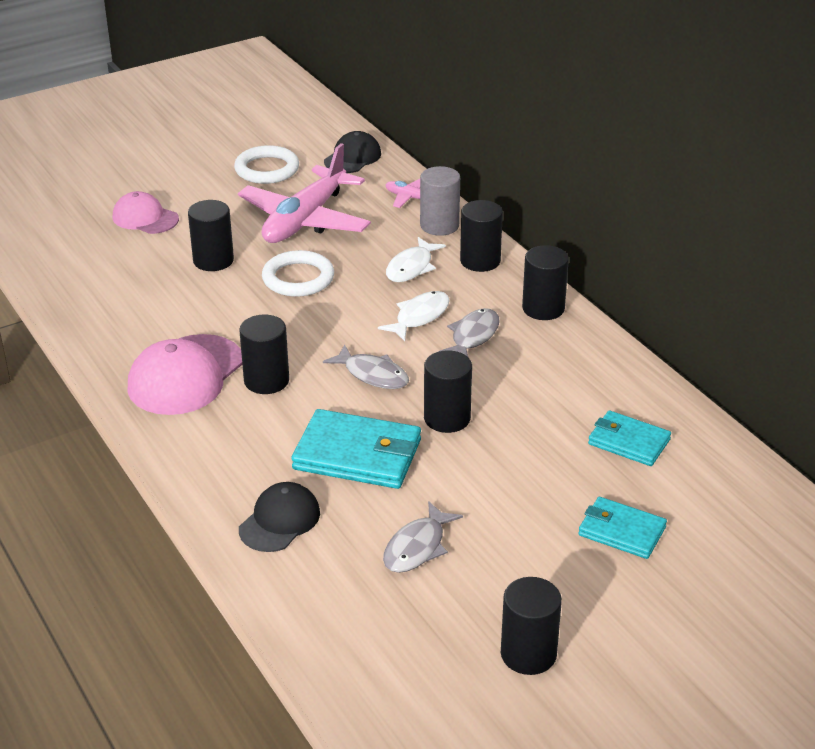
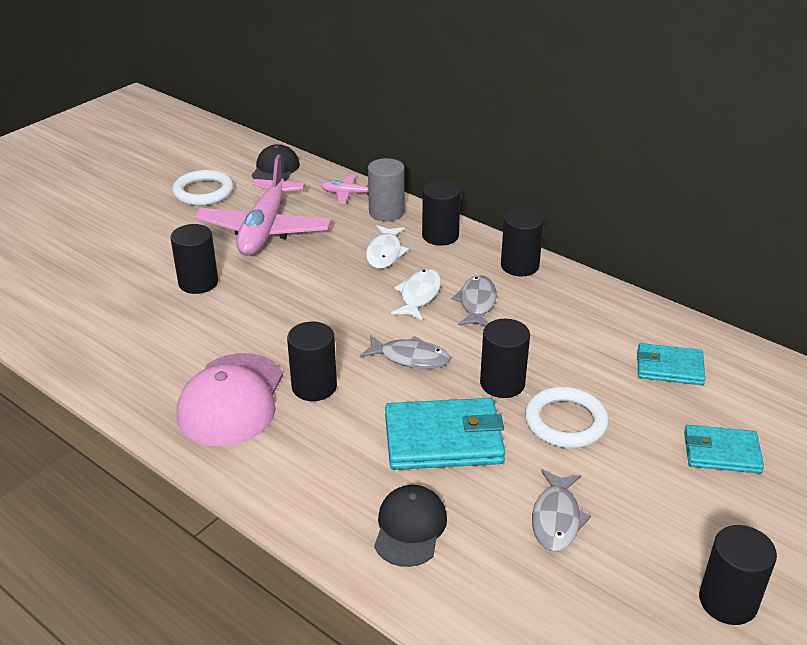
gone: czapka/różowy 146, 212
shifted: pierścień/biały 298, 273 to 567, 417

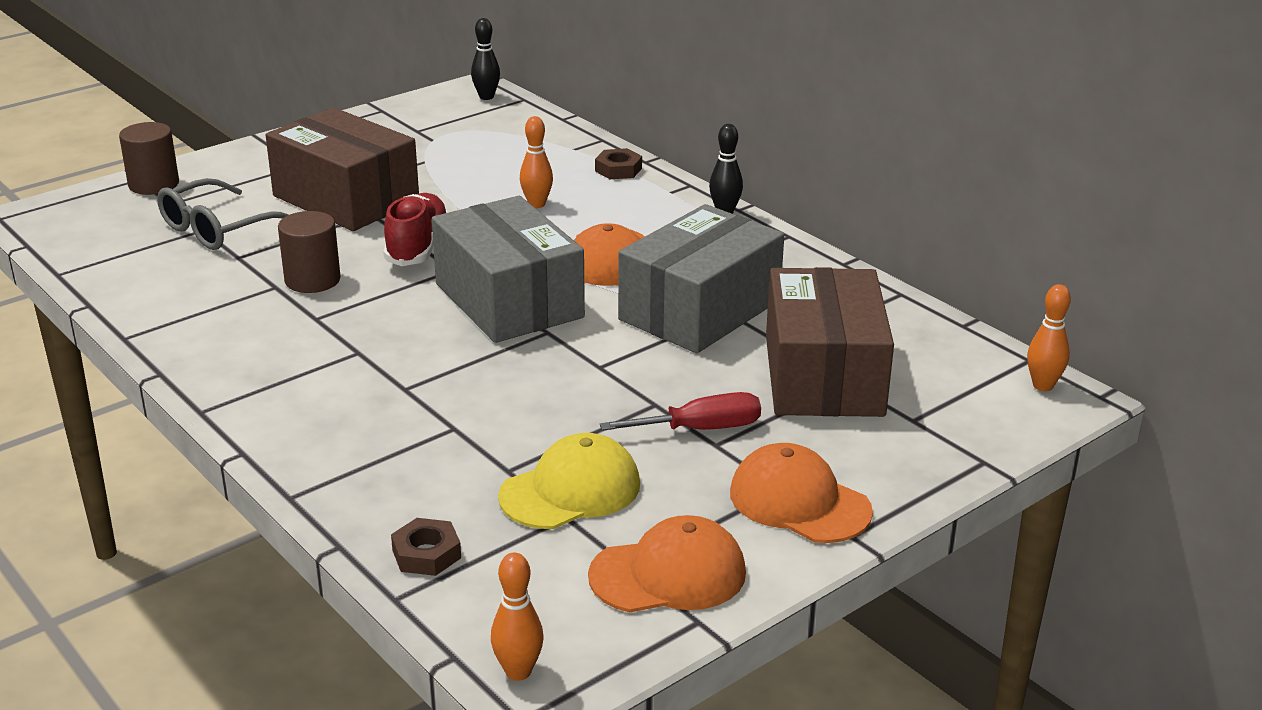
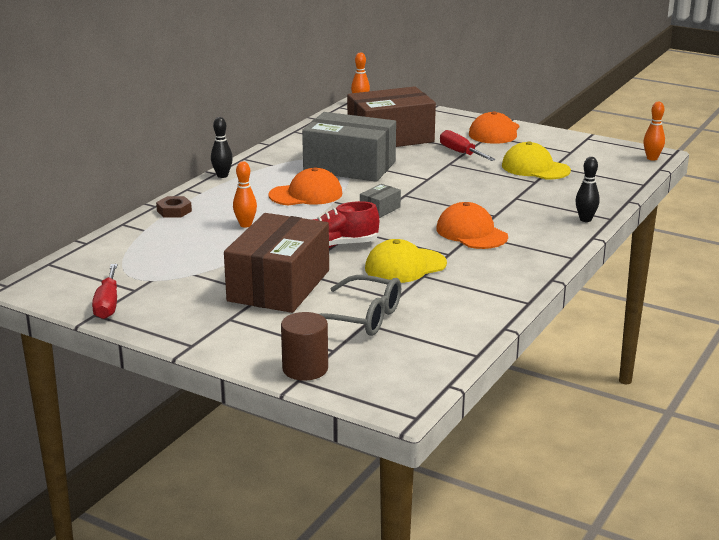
gone: nakrętka/brązowy 426, 547
new: śrubokręt/czerwony 105, 291
shifted: kręgiel/czarny 485, 59 to 587, 189; czapka/pomarańczowy 667, 563 to 472, 225
swapped: walec/brązowy 309, 252 to czapka/żółty 406, 261
scaled: pudełko/szary 508, 269 = 380, 201 x0.41

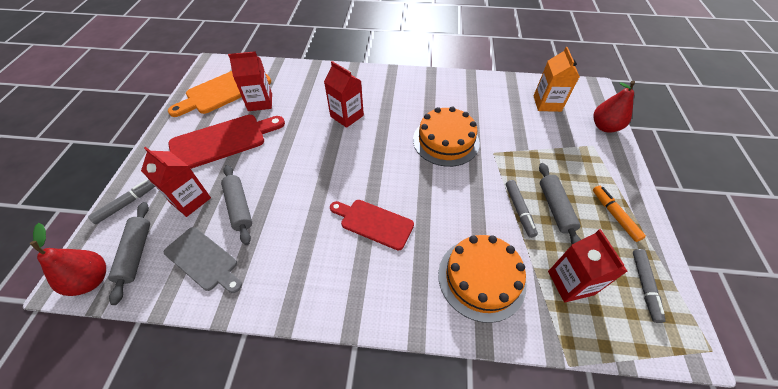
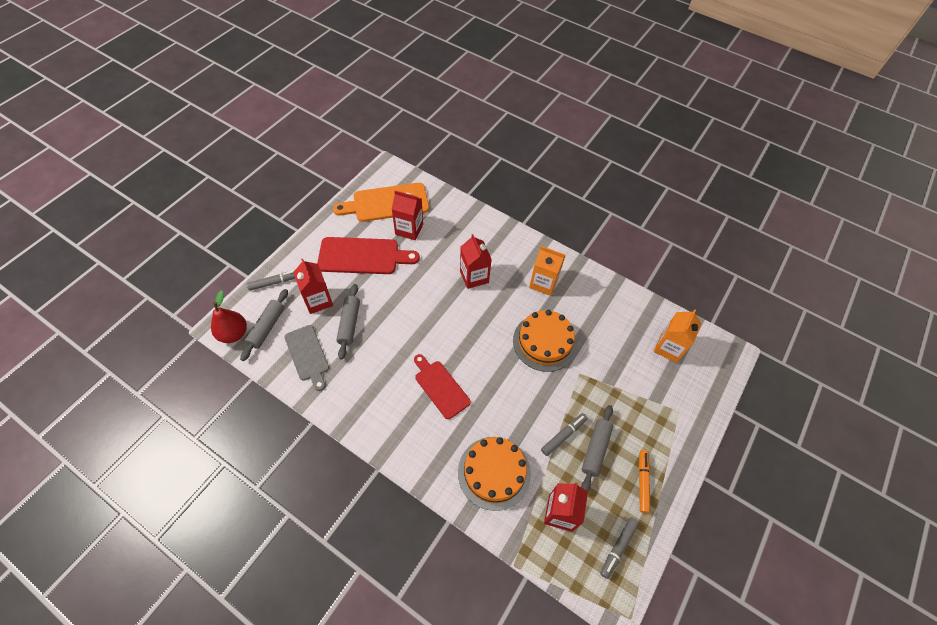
gone: gruszka/czerwony 614, 107
new: karton mleka/pomarańczowy 547, 271
rotated: flamaster/szary 522, 209 = 564, 434 150 degrees counterclockwise

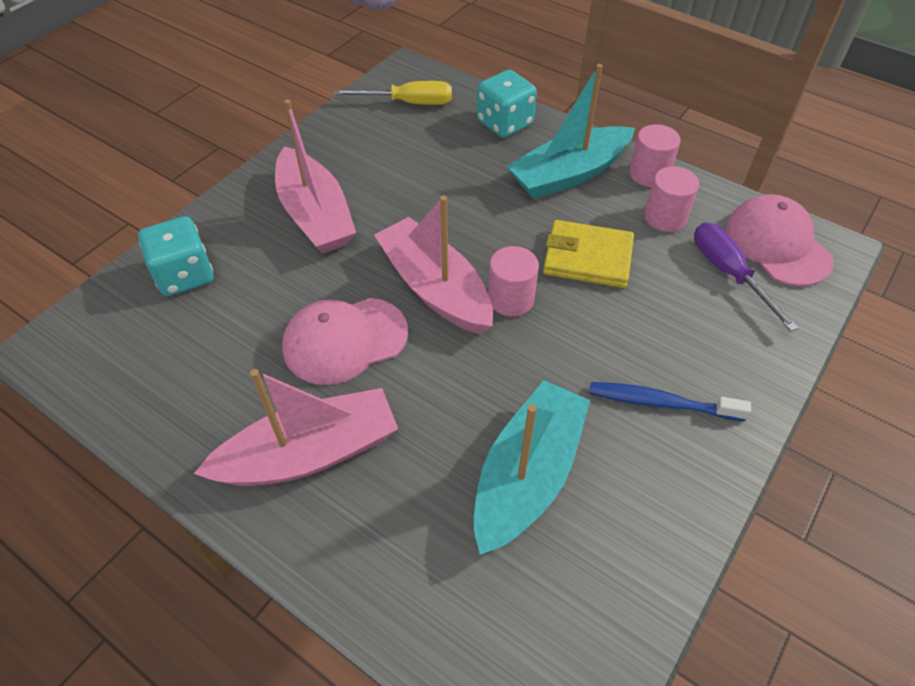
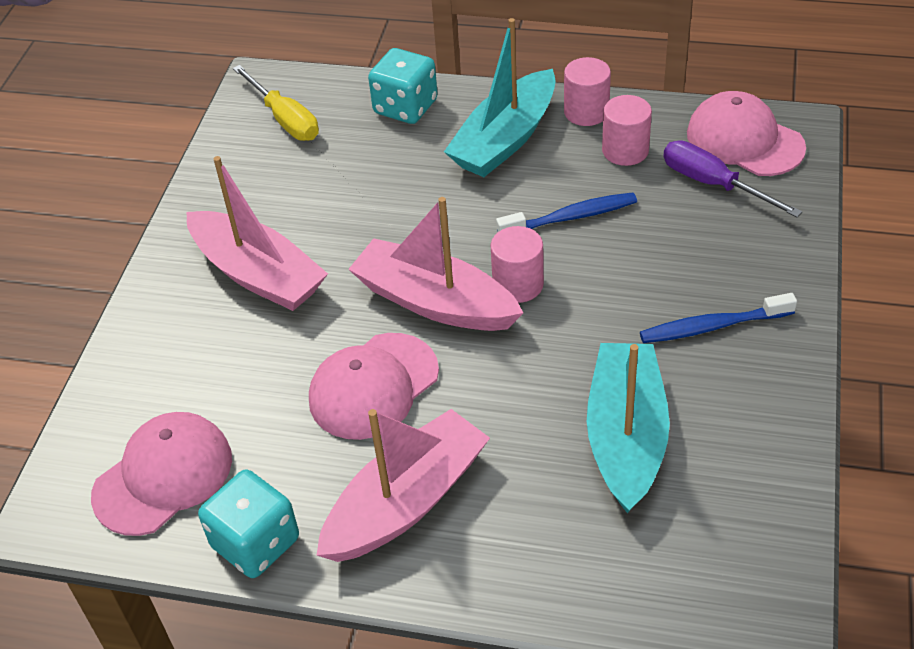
new: czapka/różowy 161, 474
shifted: kostka do gry/turkusowy 175, 256 to 248, 524
swapped: portfel/żółty 588, 254 to szczoteczka do zębów/niebieski 566, 212
rotated: śrubokręt/żółty 393, 93 = 276, 103 75 degrees clockwise

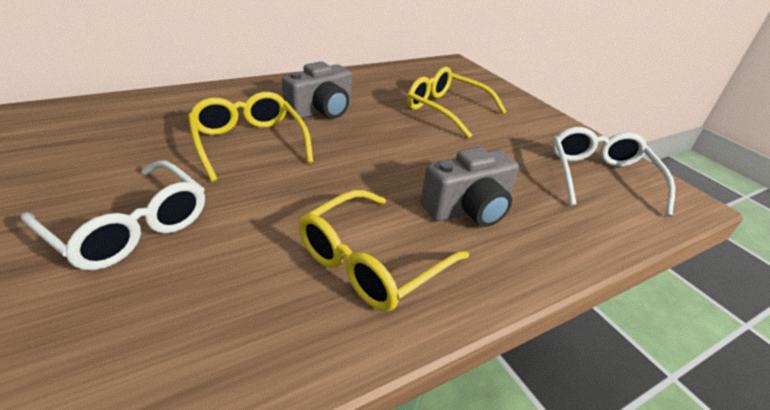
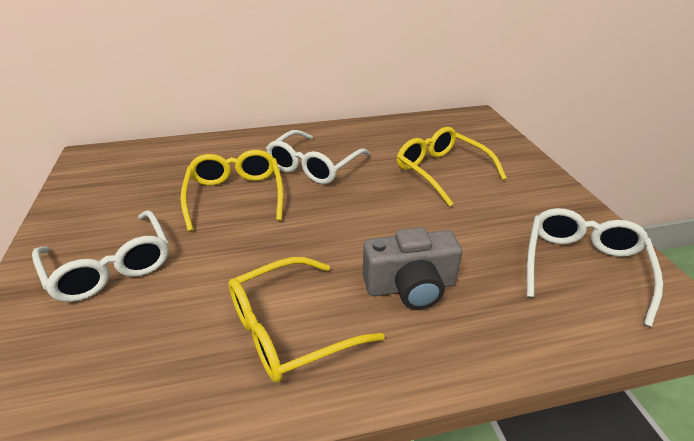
swapped: aparat fotograficzny/szary 317, 90 to okulary/biały 318, 157

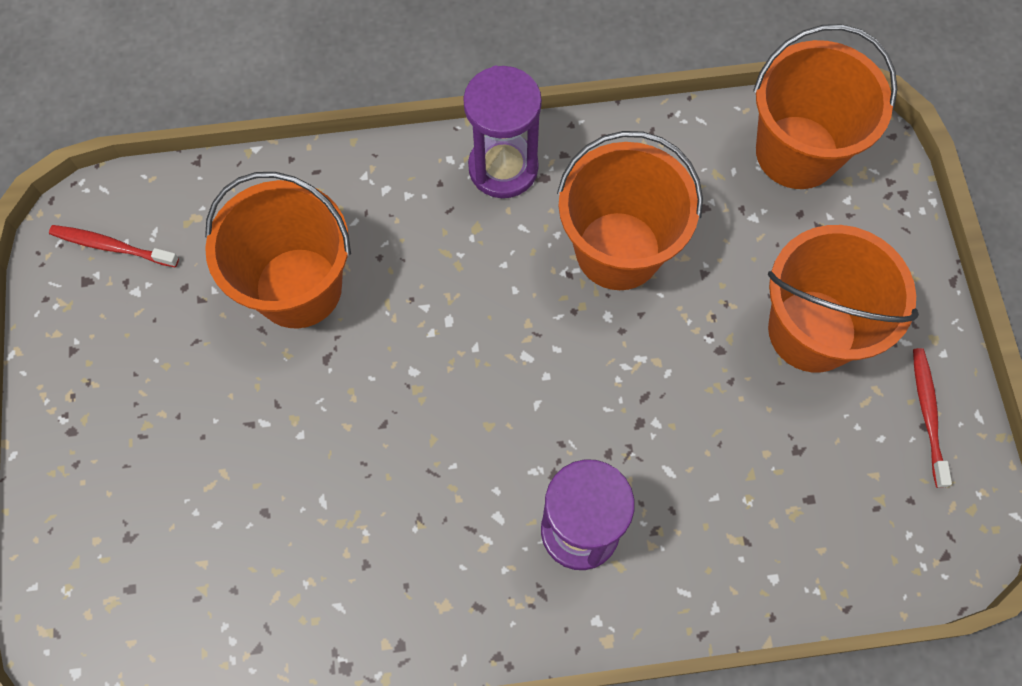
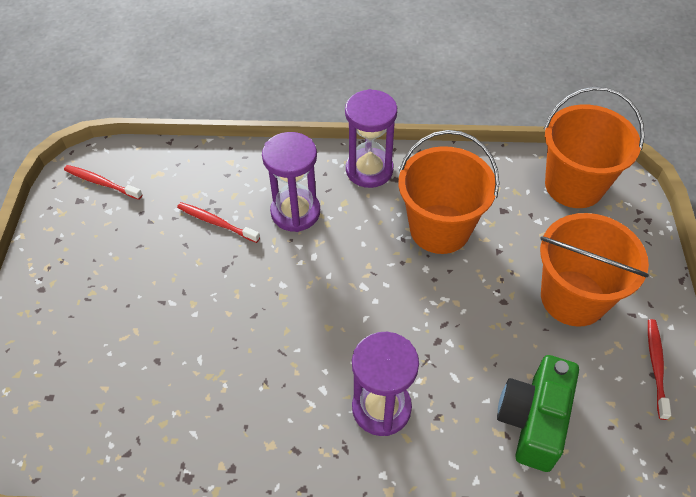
new: klepsydra/fioletowy 291, 182; aparat fotograficzny/zielony 538, 413
swapped: wiadro/pomarańczowy 278, 250 to szczoteczka do zębów/czerwony 218, 222

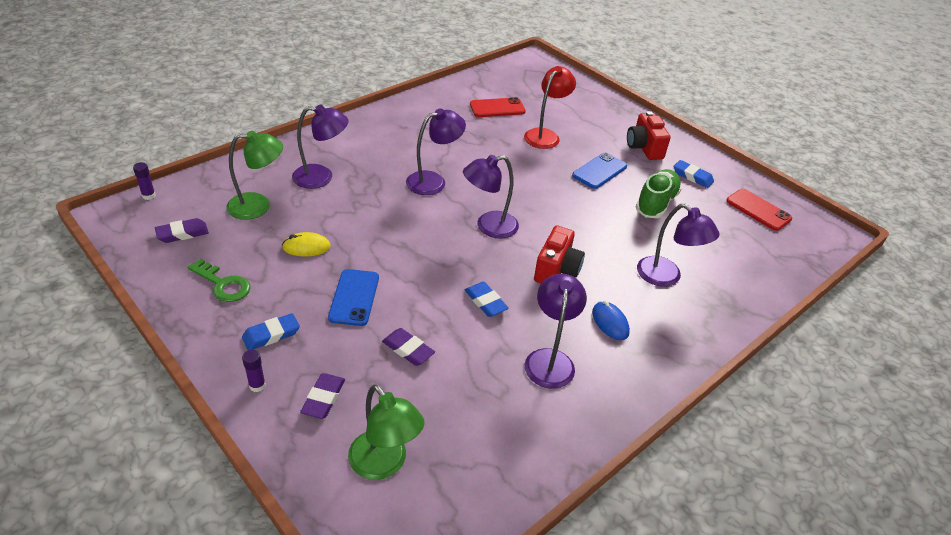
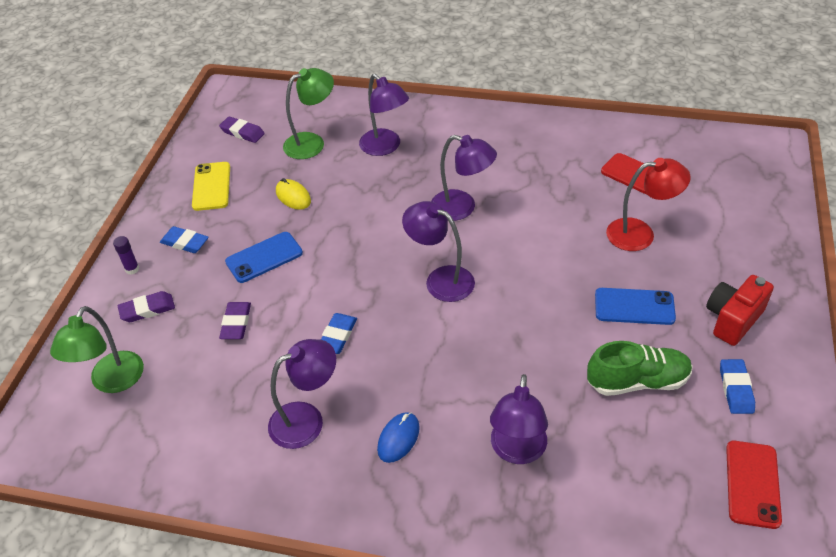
gone: klej w sztyfcie/fioletowy 144, 181; aparat fotograficzny/czerwony 559, 254
swapped: klucz/zielony 219, 280 to telefon/żółty 211, 186
rotated: lampka/zielony 254, 175 = 308, 113 75 degrees counterclockwise

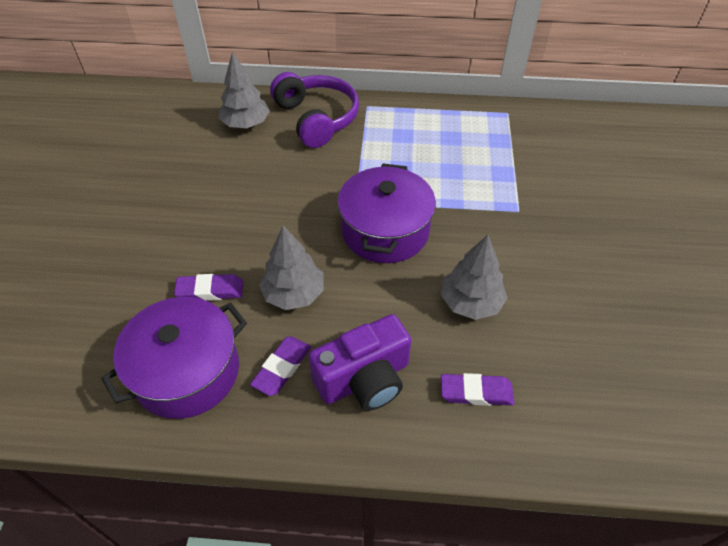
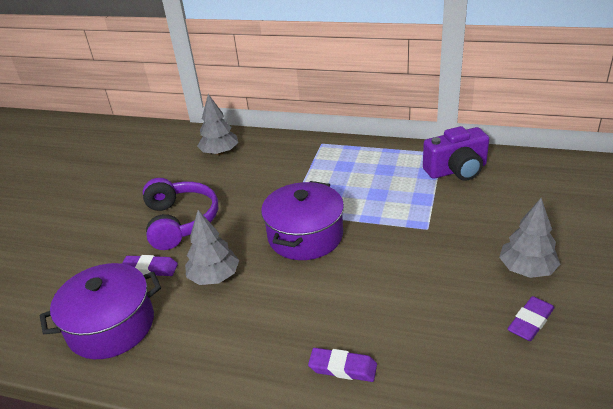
shifted: słuchawki/fioletowy 314, 110 to 180, 214; drzewko/szary 474, 277 to 529, 238; aparat fotograficzny/fioletowy 360, 362 to 456, 153; gumka do mazania/fioletowy 280, 366 to 531, 318

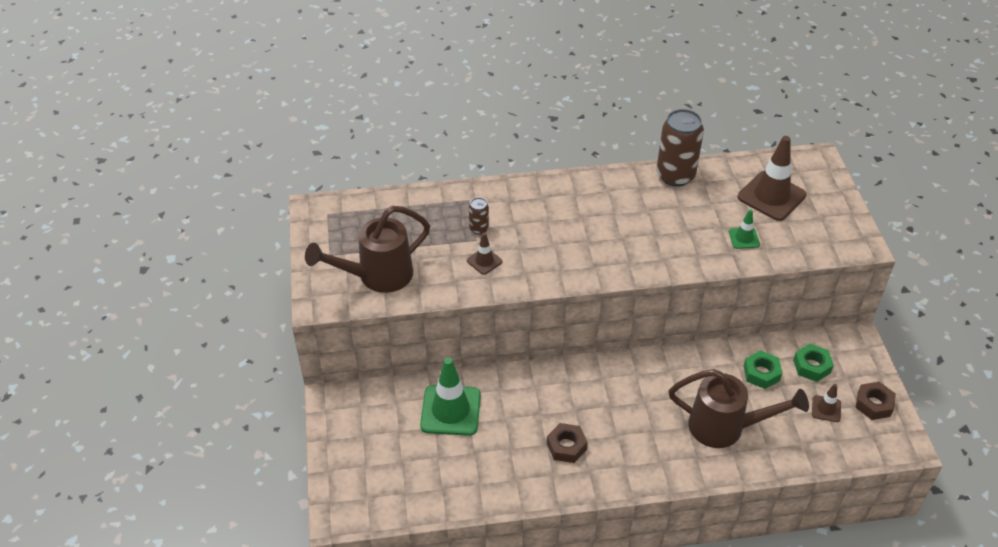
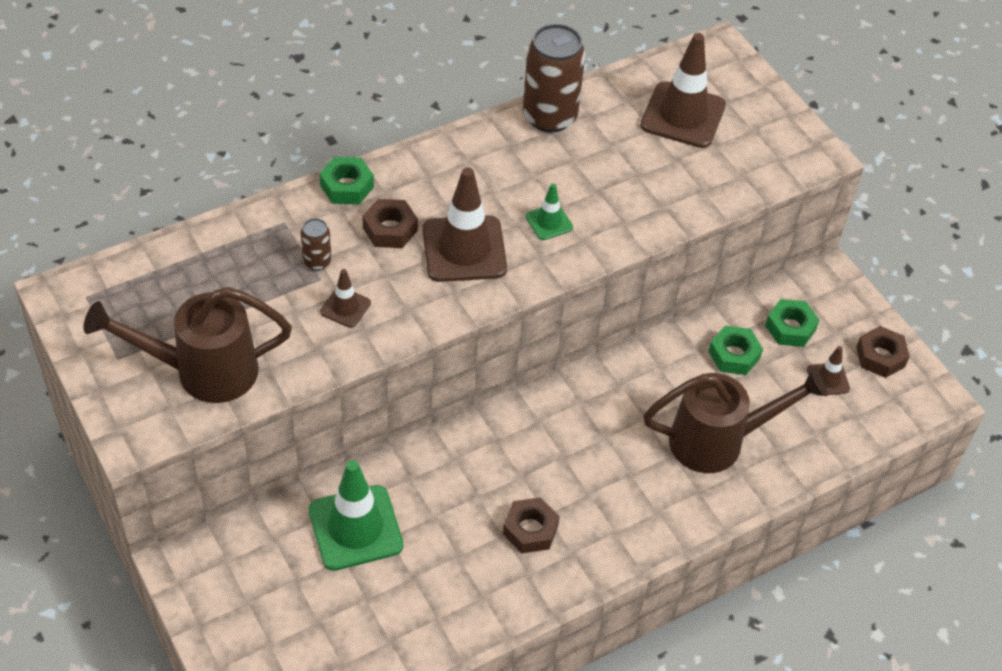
new: nakrętka/zielony 346, 180; pachołek/brązowy 465, 224; nakrętka/brązowy 390, 223
shifted: pachołek/zielony 744, 229 to 549, 211
rotated: konewka/brązowy 367, 249 = 187, 345 45 degrees clockwise

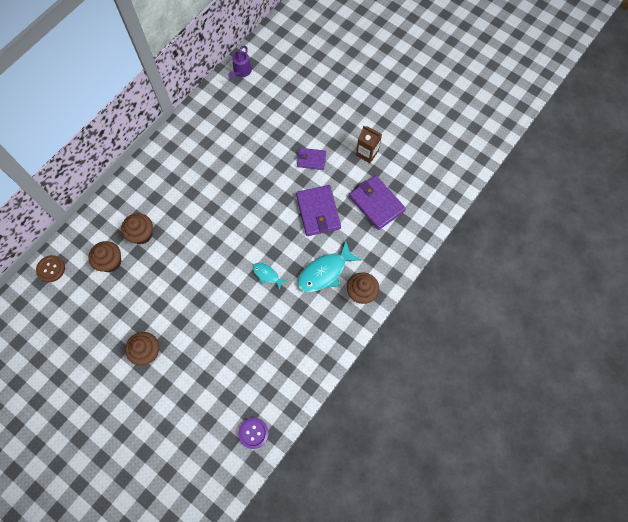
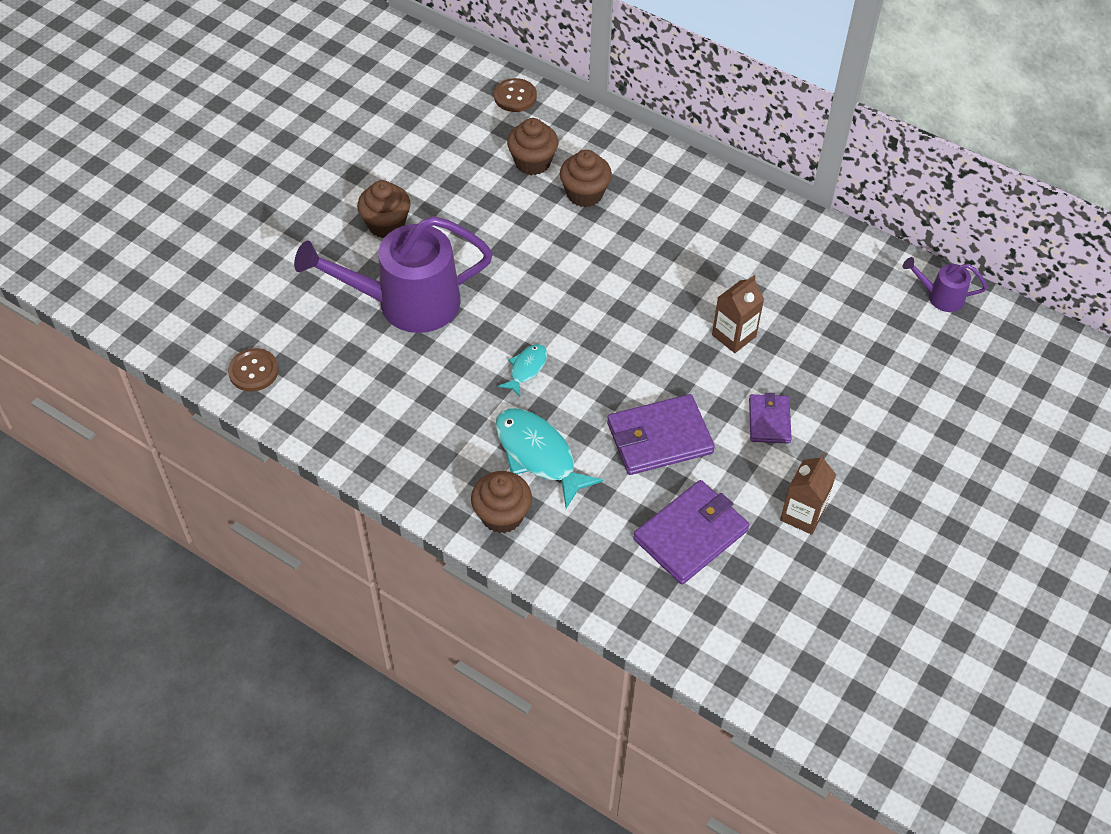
new: konewka/fioletowy 393, 274; karton mleka/brązowy 738, 314
repainted: guzik/fioletowy 253, 433 to guzik/brązowy 253, 370

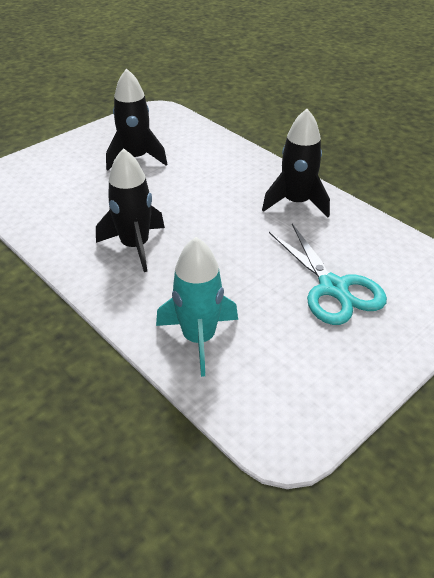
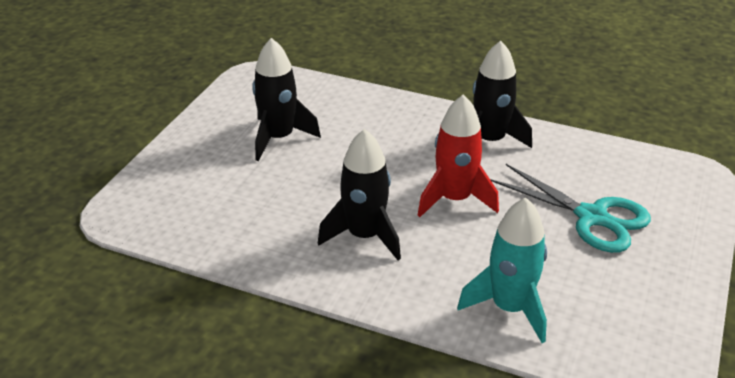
new: rakieta/czerwony 458, 155

